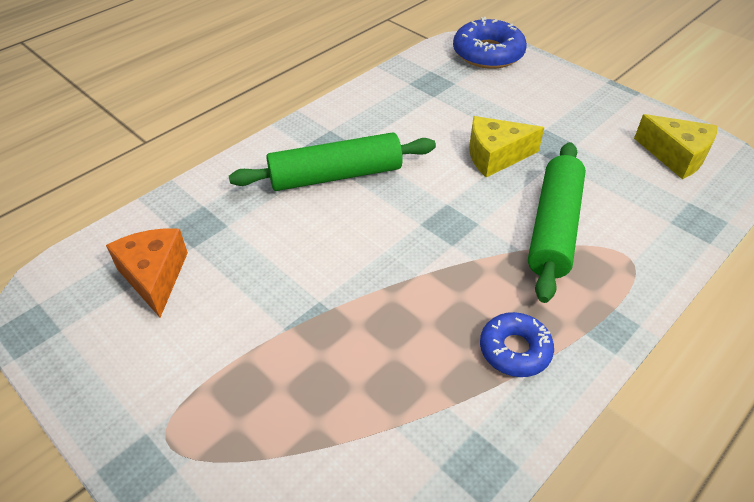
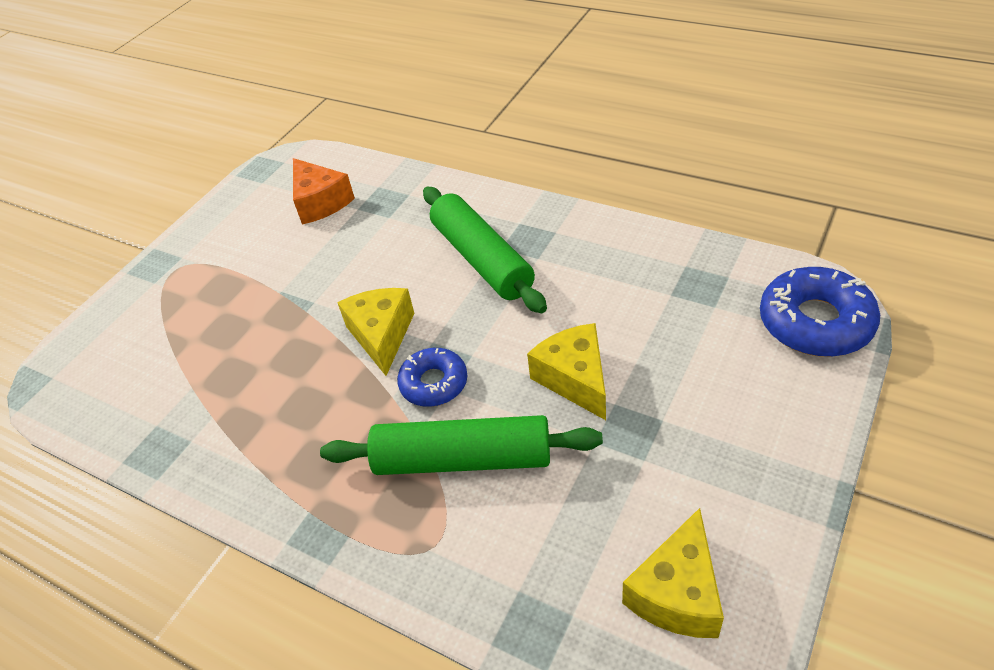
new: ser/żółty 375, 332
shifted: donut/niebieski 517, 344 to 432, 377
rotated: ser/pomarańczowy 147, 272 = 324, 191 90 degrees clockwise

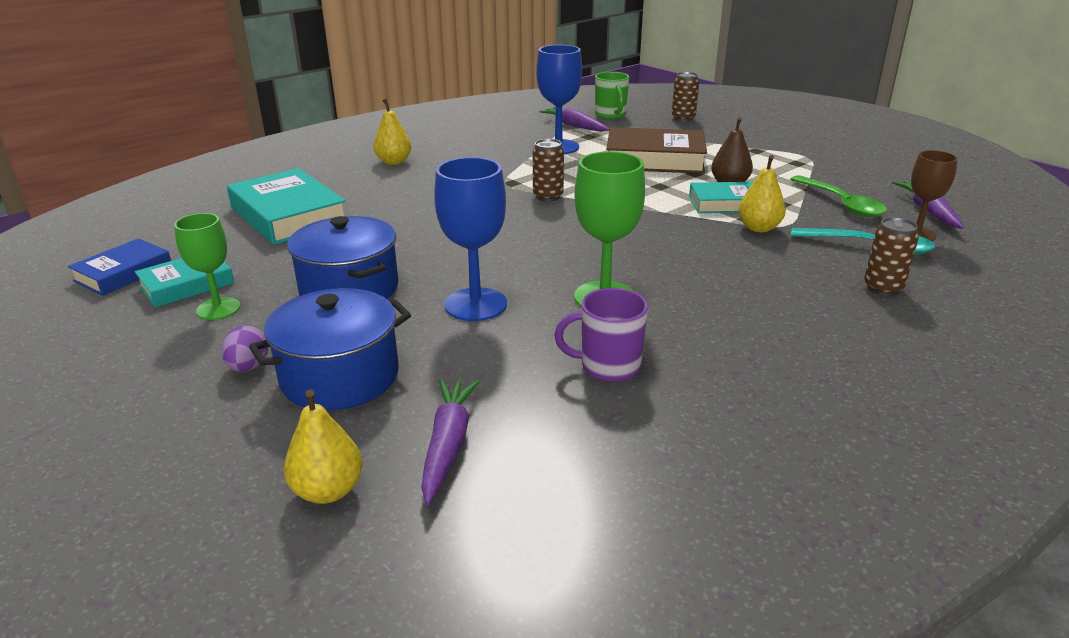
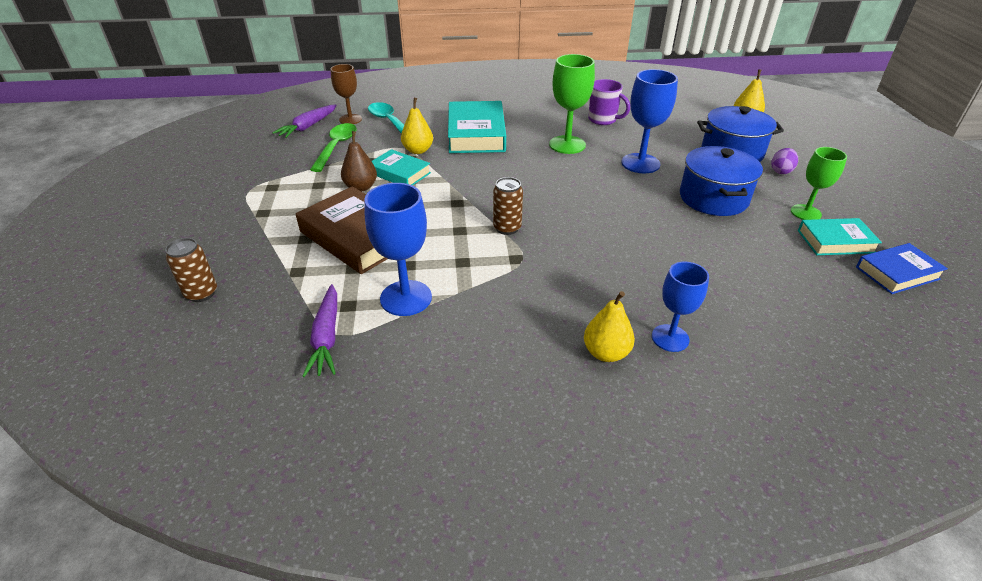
gone: kubek/zielony 612, 95; puszka/brązowy 891, 256; marchewka/fioletowy 450, 442
new: kielich/niebieski 680, 307
shifted: książka/turkusowy 286, 206 to 477, 127

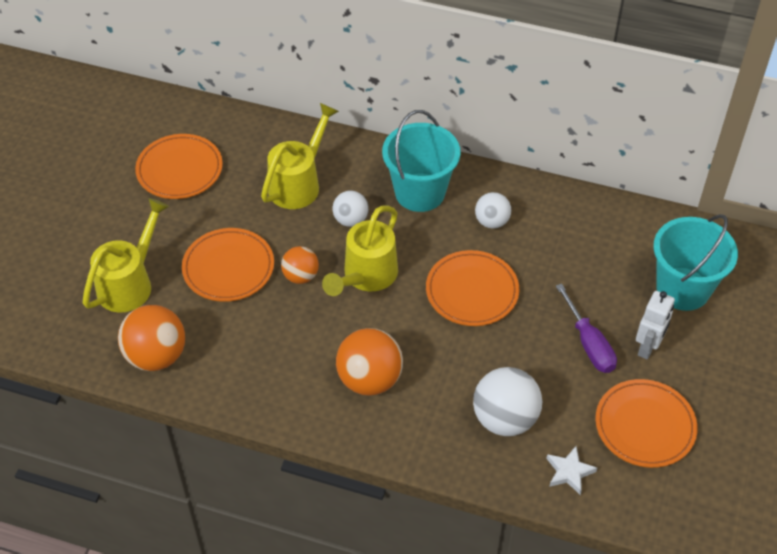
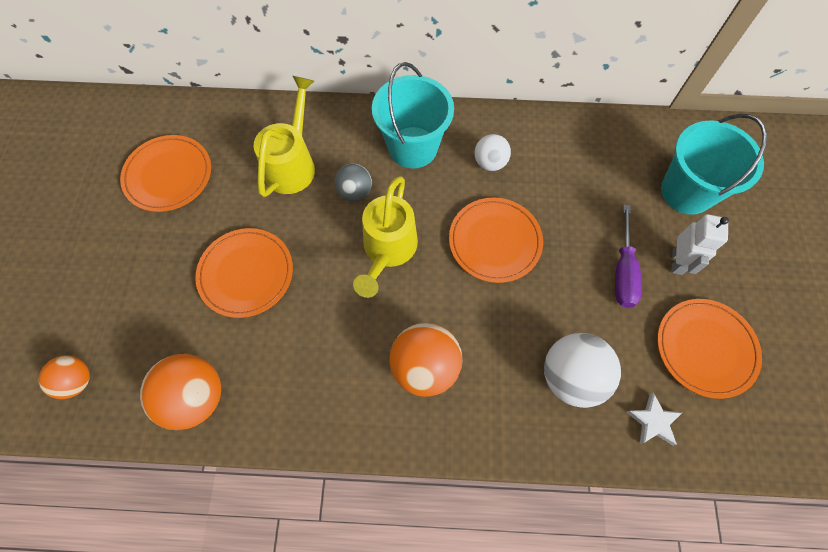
gone: konewka/żółty 126, 255
shifted: piłka/pomarańczowy 300, 265 to 64, 377
repainted: piłka/biały 351, 209 to piłka/szary 353, 182
rotated: śrubokręt/fioletowy 586, 328 = 628, 256 45 degrees clockwise

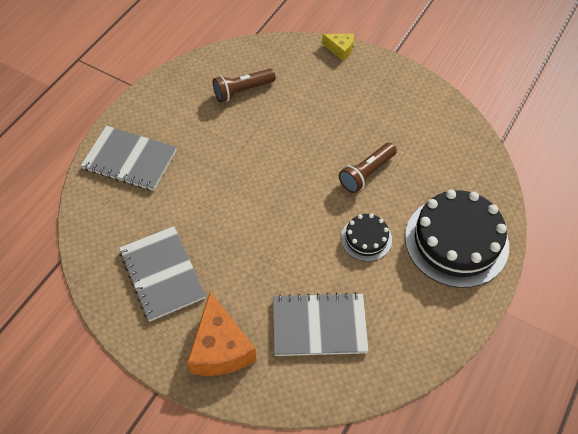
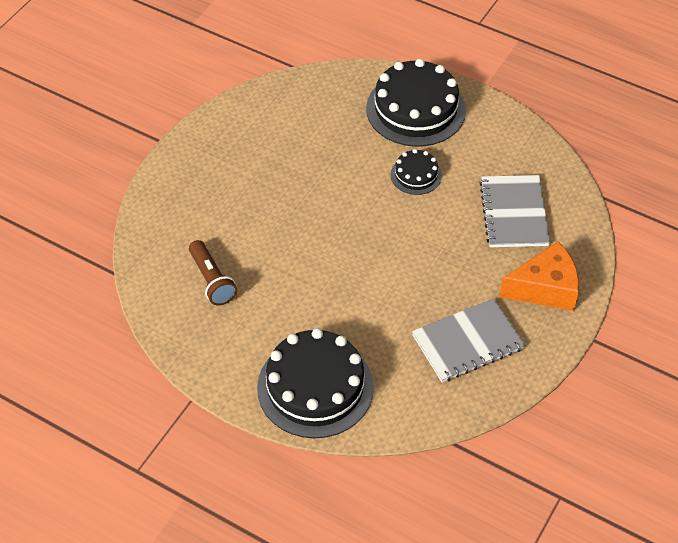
gone: ser/żółty 338, 47; latarka/brązowy 368, 168
swapped: zeszyt/szary 129, 158 to tort/czarny 315, 383

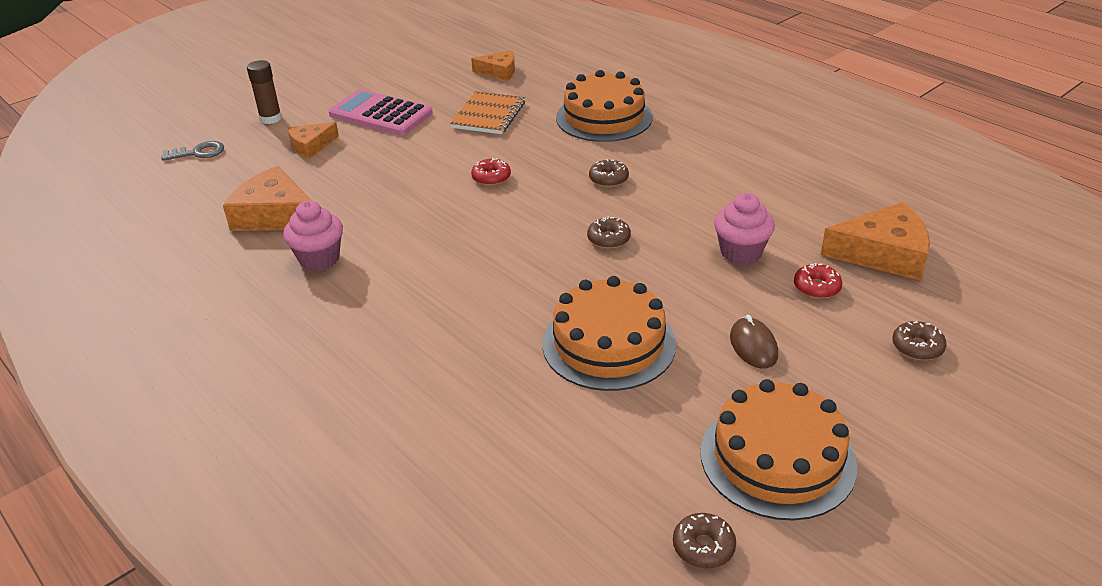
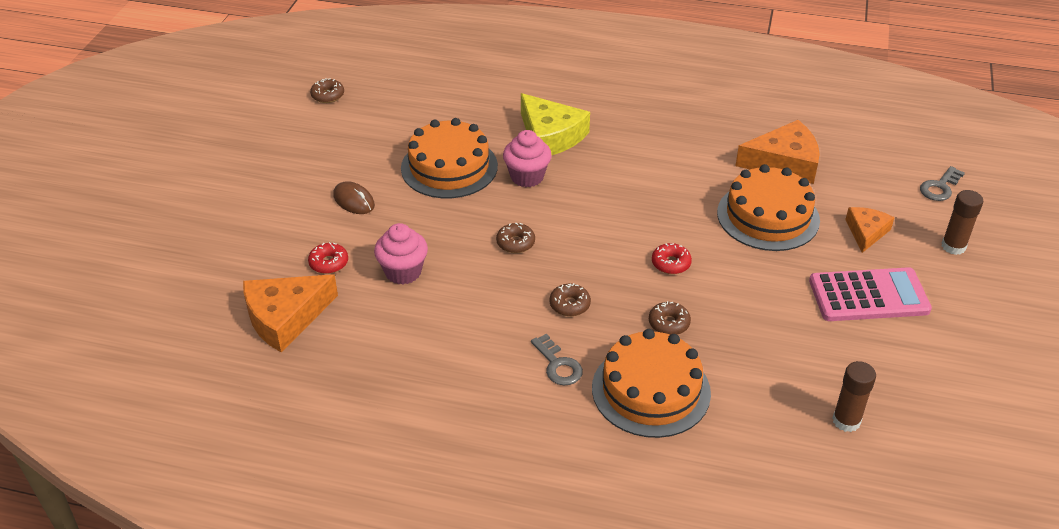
gone: zeszyt/pomarańczowy 487, 112
new: ser/żółty 555, 124; klucz/szary 557, 359
shifted: muffinka/różowy 313, 236 to 527, 158; donut/brązowy 919, 340 to 670, 318; tort/pomarańczowy 779, 450 to 768, 207
swapped: ser/pomarańczowy 493, 65 to klej w sztyfcie/brązowy 854, 396

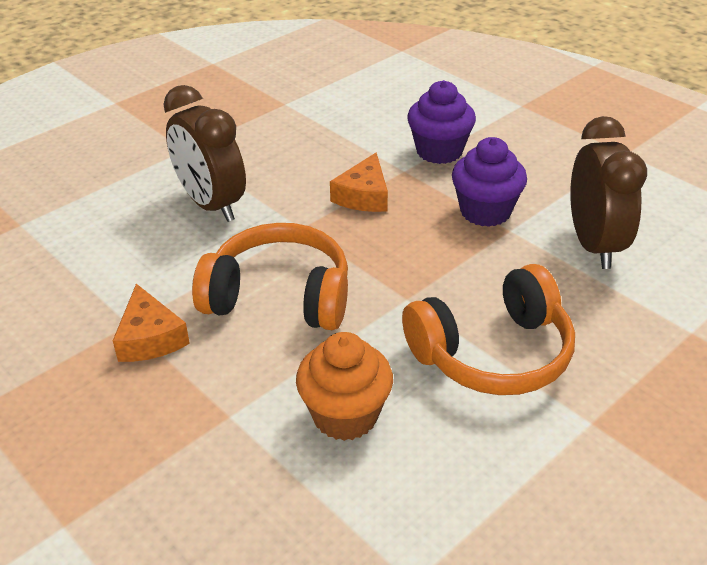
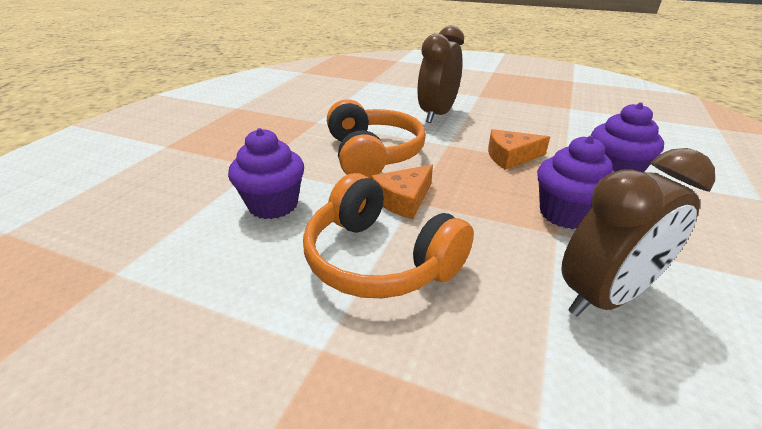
shifted: ser/pomarańczowy 151, 323 to 402, 192
repainted: muffinka/pomarańczowy 344, 386 to muffinka/fioletowy 266, 173

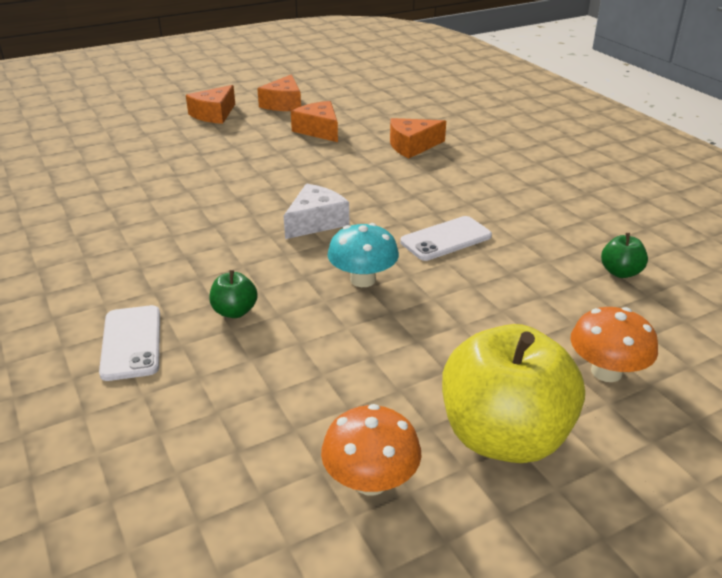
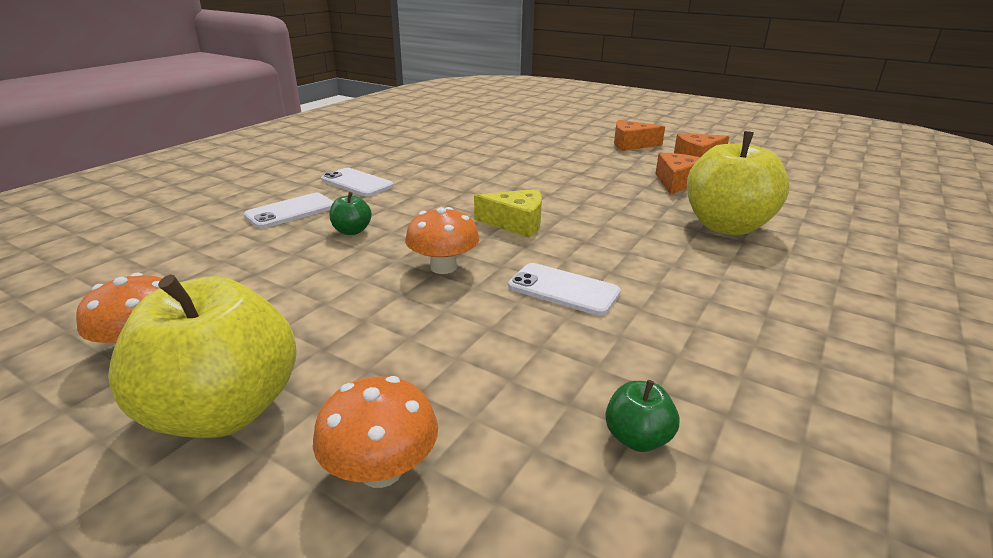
new: telefon/biały 357, 182
swapped: ser/pomarańczowy 418, 138 to jabłko/żółty 738, 183
repainted: ser/biały 316, 211 to ser/żółty 508, 213; grzyb/turkusowy 363, 255 to grzyb/pomarańczowy 442, 240

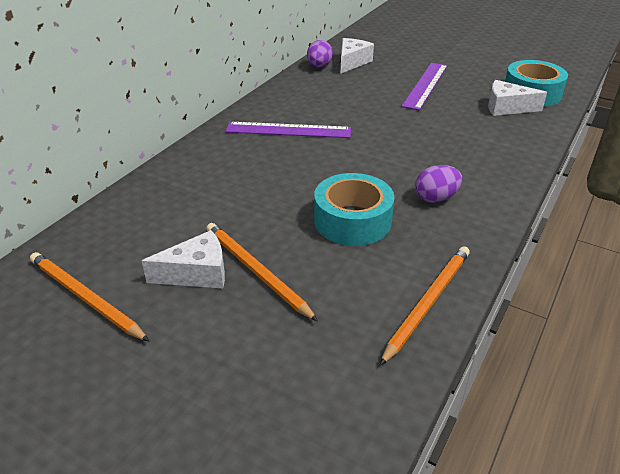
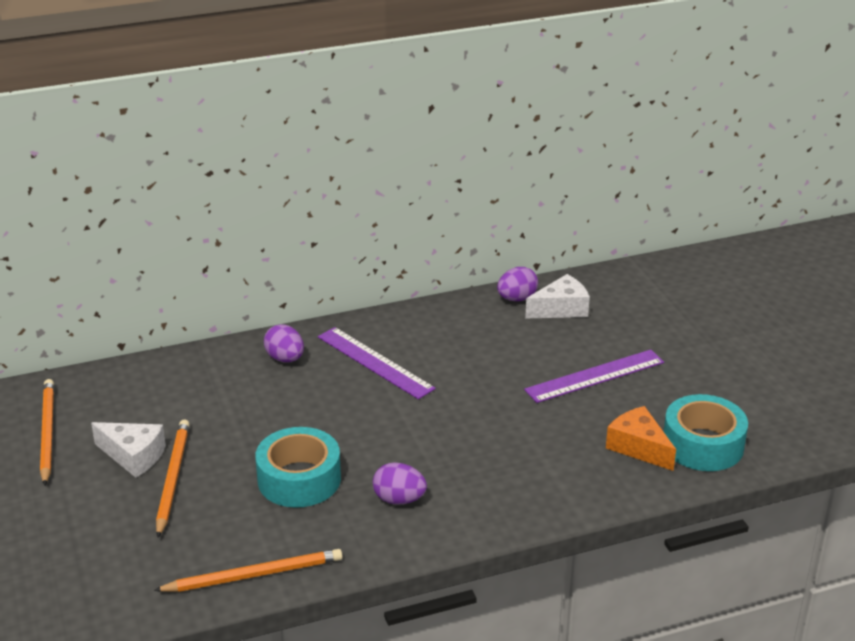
new: jajko/fioletowy 284, 343
repainted: ser/biały 517, 98 to ser/pomarańczowy 641, 438

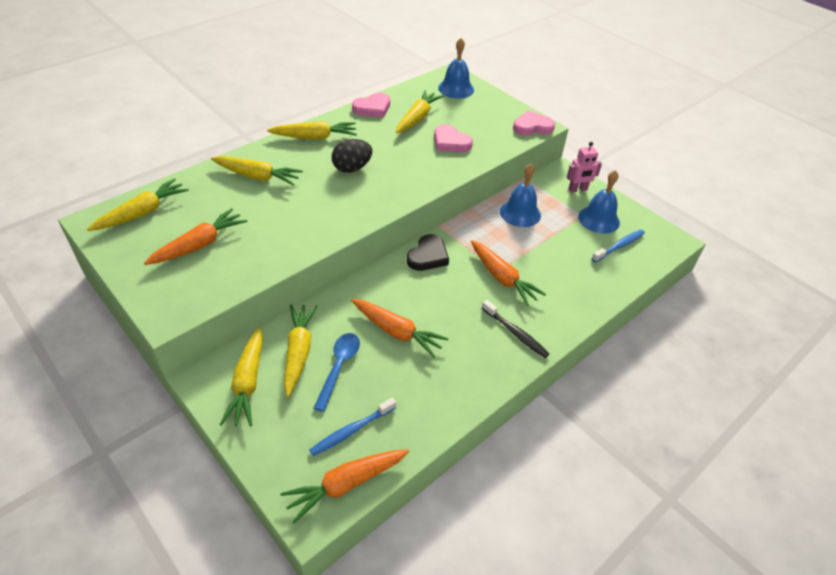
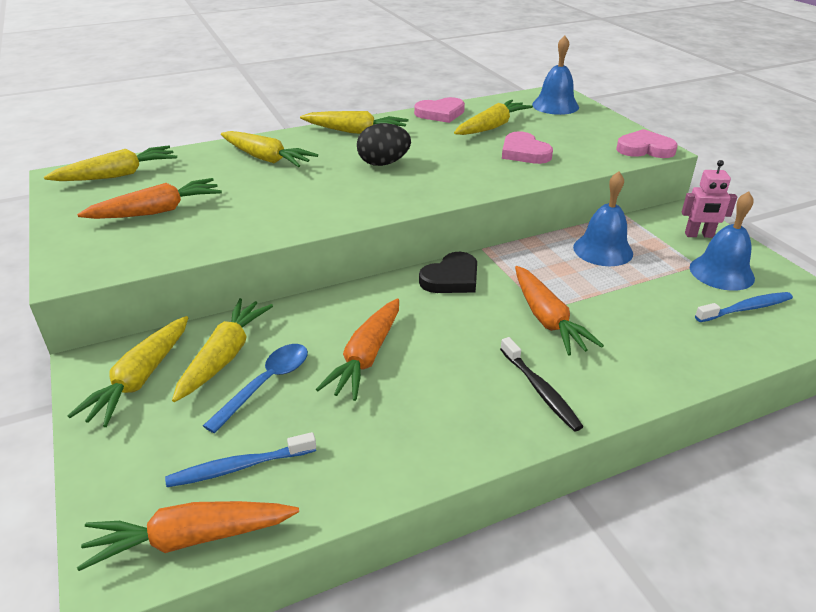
rotated: marchewka/pomarańczowy 400, 328 = 357, 349 60 degrees clockwise

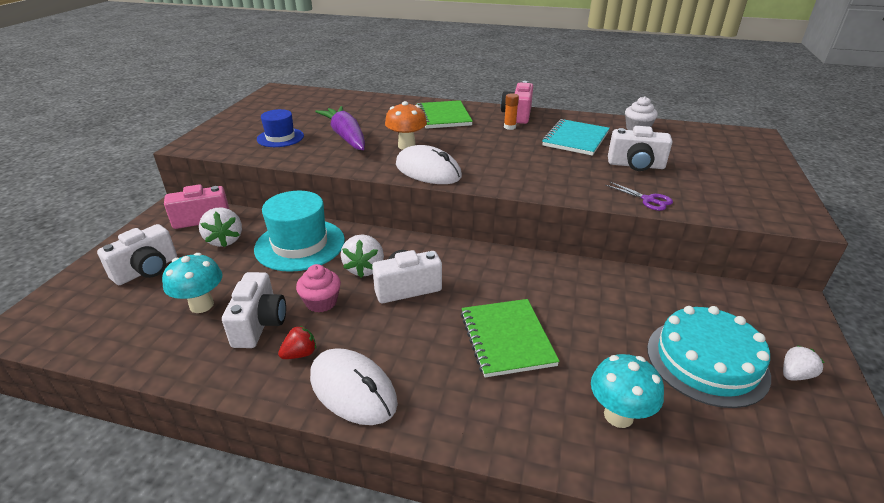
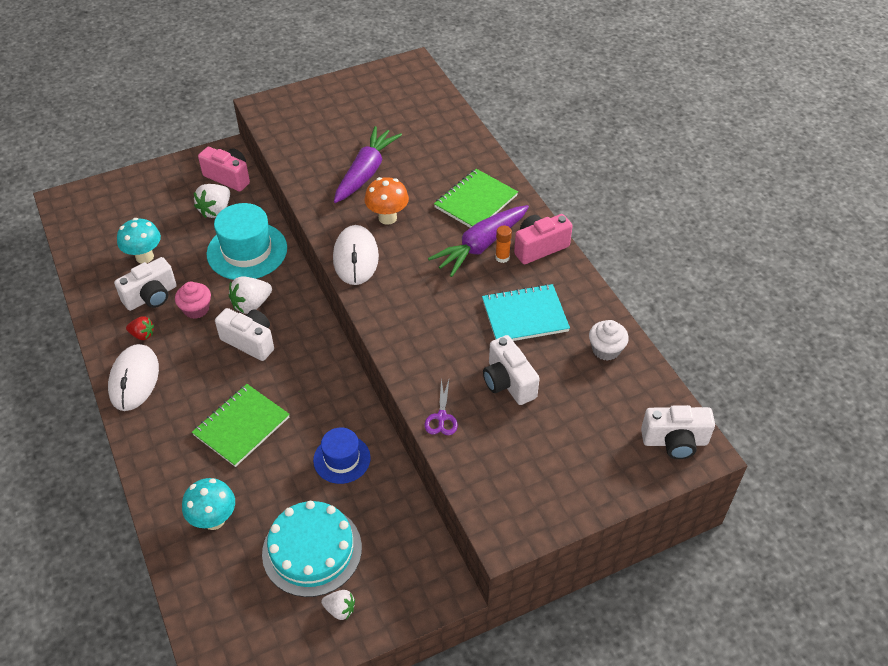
new: marchewka/fioletowy 478, 241
shifted: kapelusz/niebieski 280, 128 to 342, 455; aparat fotograficzny/biały 137, 254 to 678, 432

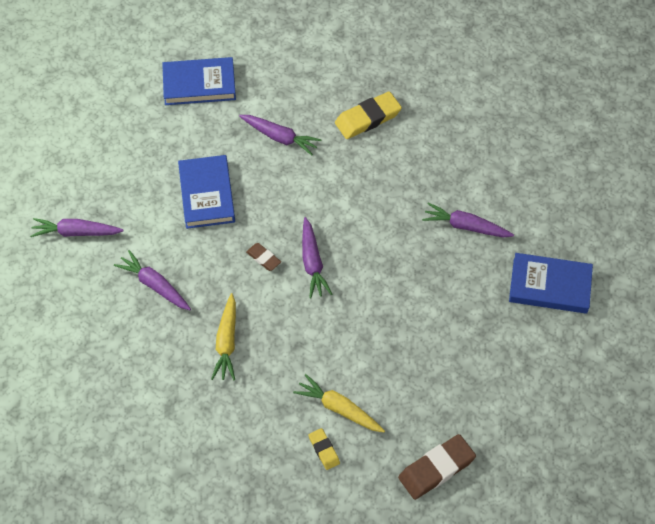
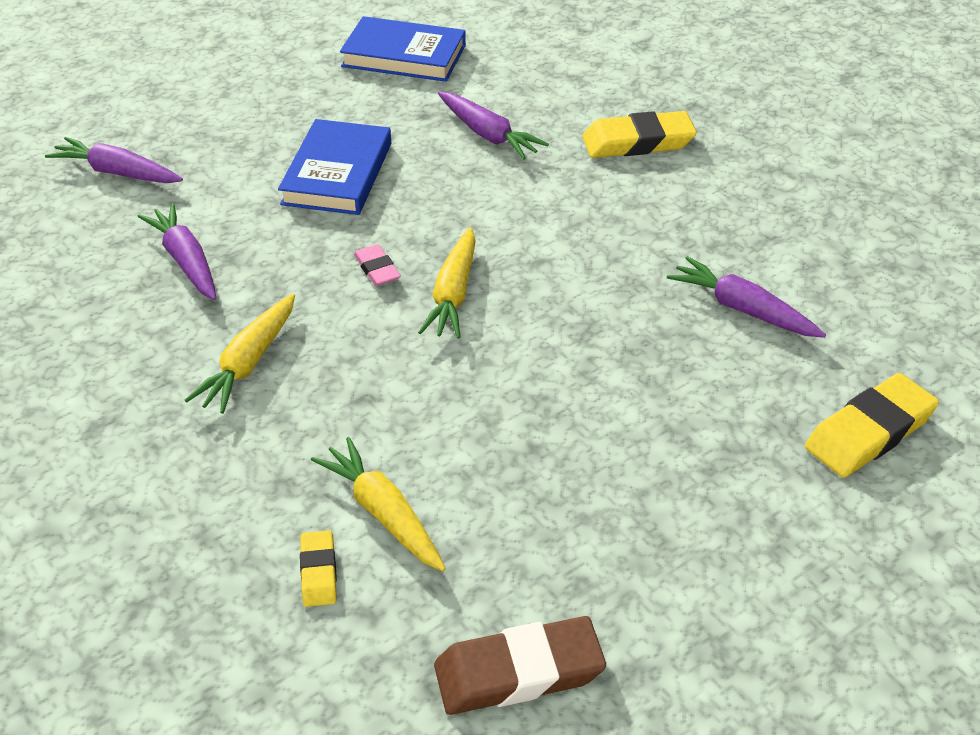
swapped: książka/niebieski 551, 283 to gumka do mazania/żółty 872, 425
repainted: marchewka/fioletowy 317, 258 to marchewka/żółty 447, 283; gumka do mazania/brązowy 263, 257 to gumka do mazania/różowy 377, 265

